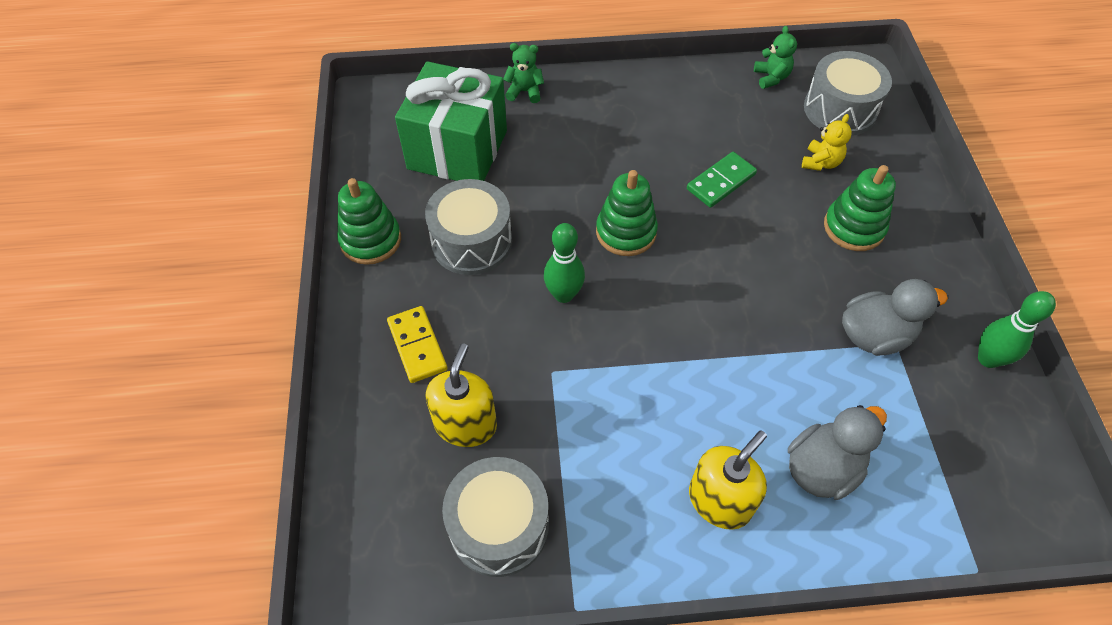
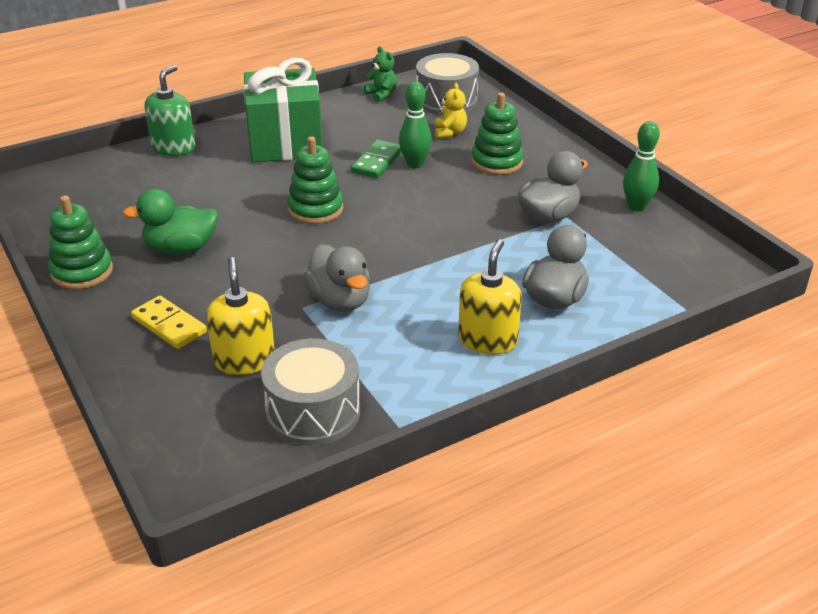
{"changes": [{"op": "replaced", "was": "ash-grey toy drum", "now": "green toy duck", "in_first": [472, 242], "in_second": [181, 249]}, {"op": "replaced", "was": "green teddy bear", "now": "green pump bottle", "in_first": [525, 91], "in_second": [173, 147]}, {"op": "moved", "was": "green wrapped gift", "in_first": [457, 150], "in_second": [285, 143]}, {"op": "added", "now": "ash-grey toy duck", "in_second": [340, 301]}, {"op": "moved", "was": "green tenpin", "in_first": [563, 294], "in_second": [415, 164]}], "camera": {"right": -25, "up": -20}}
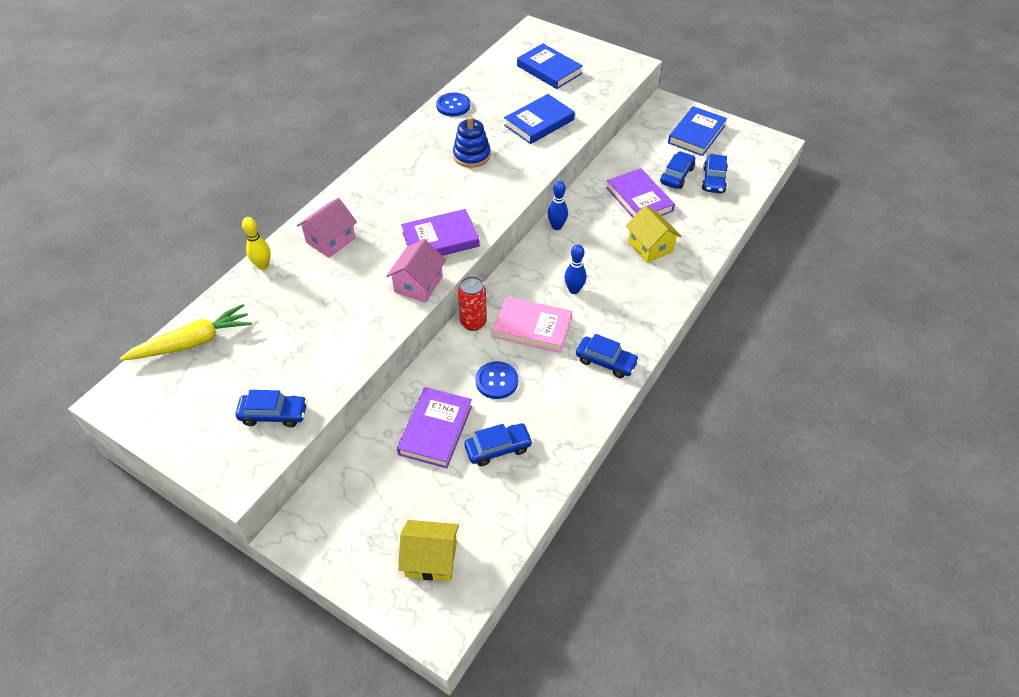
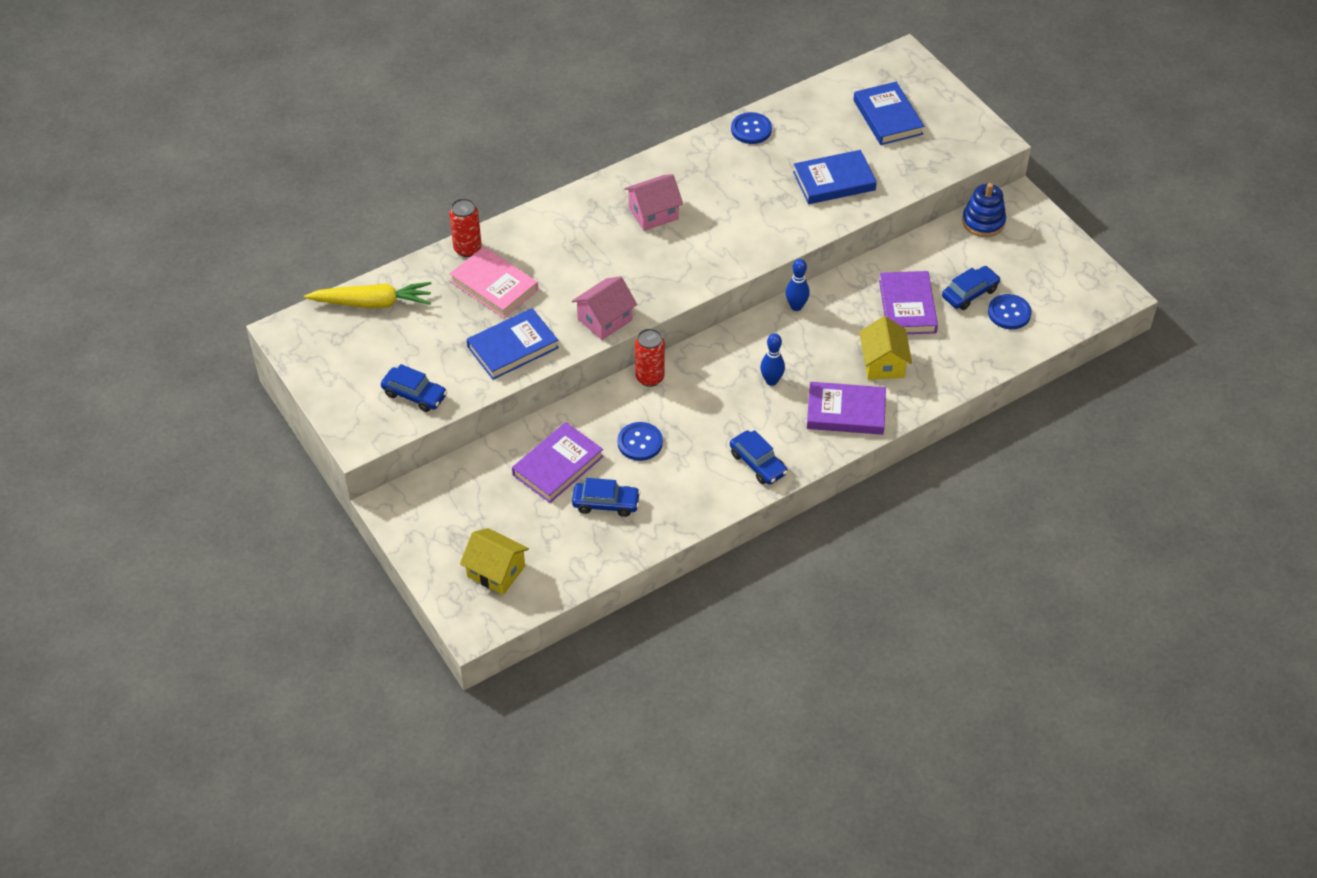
{"changes": [{"op": "replaced", "was": "yellow tenpin", "now": "crimson can", "in_first": [263, 265], "in_second": [467, 249]}, {"op": "moved", "was": "rose-pink book", "in_first": [532, 327], "in_second": [494, 286]}, {"op": "moved", "was": "cobalt book", "in_first": [696, 134], "in_second": [513, 347]}, {"op": "moved", "was": "rose-pink house", "in_first": [330, 240], "in_second": [653, 213]}, {"op": "moved", "was": "purple book", "in_first": [440, 239], "in_second": [846, 412]}, {"op": "moved", "was": "cobalt stacking rings", "in_first": [471, 155], "in_second": [983, 222]}, {"op": "replaced", "was": "cobalt automobile", "now": "cobalt button", "in_first": [713, 180], "in_second": [1009, 313]}], "camera": {"right": 25, "up": 0}}
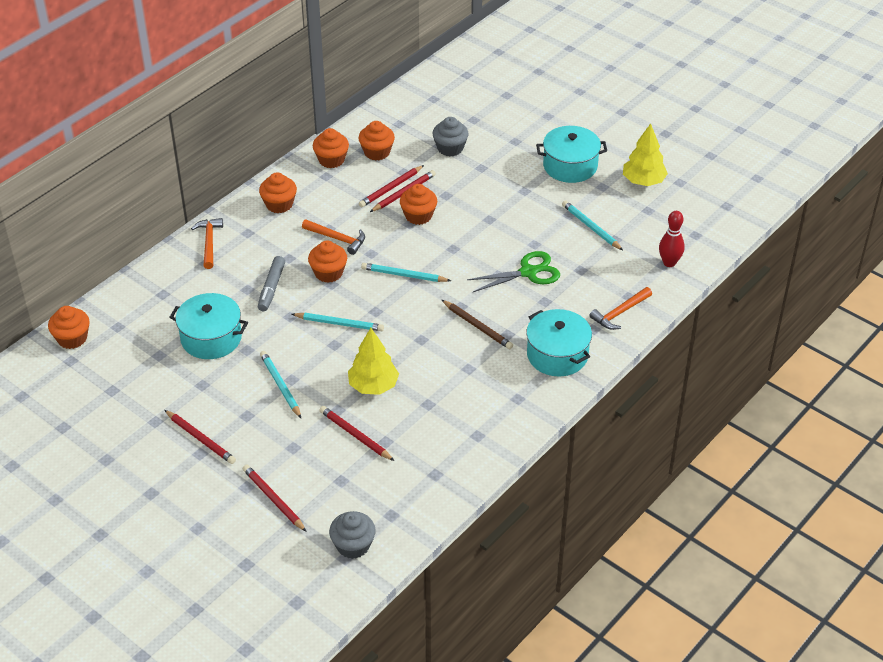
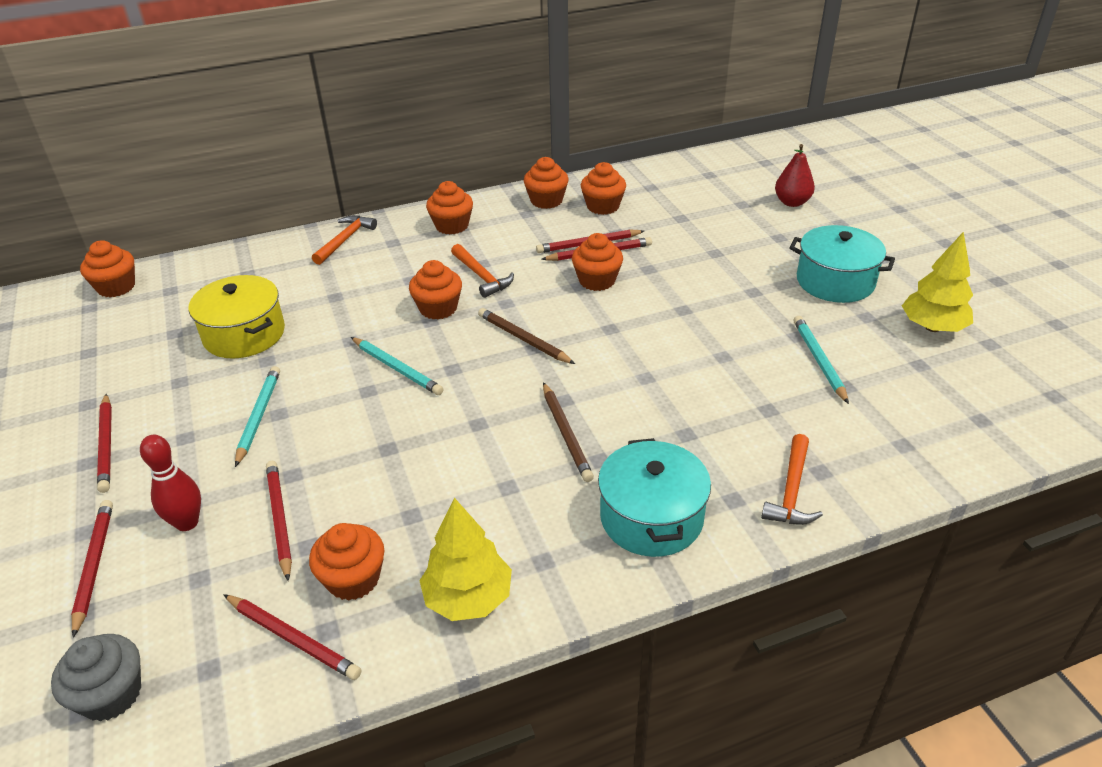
{"changes": [{"op": "moved", "was": "crimson tenpin", "in_first": [669, 263], "in_second": [187, 523]}, {"op": "recoloured", "was": "aqua pot", "now": "yellow pot", "in_first": [211, 338], "in_second": [244, 334]}, {"op": "added", "now": "crimson pencil", "in_second": [293, 638]}, {"op": "added", "now": "orange-coloured cupcake", "in_second": [353, 579]}, {"op": "moved", "was": "yellow tree", "in_first": [373, 386], "in_second": [468, 598]}, {"op": "recoloured", "was": "aqua pencil", "now": "russet pencil", "in_first": [404, 275], "in_second": [523, 339]}, {"op": "turned", "was": "orange-coloured carpenter's hammer", "in_first": [619, 313], "in_second": [791, 491], "clockwise": -60}, {"op": "added", "now": "crimson pear", "in_second": [792, 202]}, {"op": "removed", "was": "ash-grey felt pen", "in_first": [271, 288]}, {"op": "removed", "was": "ash-grey cupcake", "in_first": [450, 148]}, {"op": "removed", "was": "green scissors", "in_first": [528, 272]}], "camera": {"right": 30, "up": -5}}
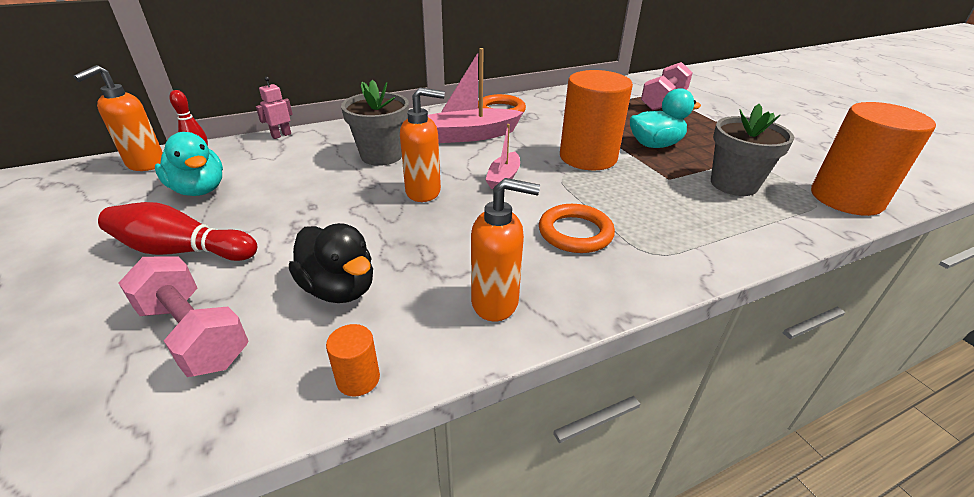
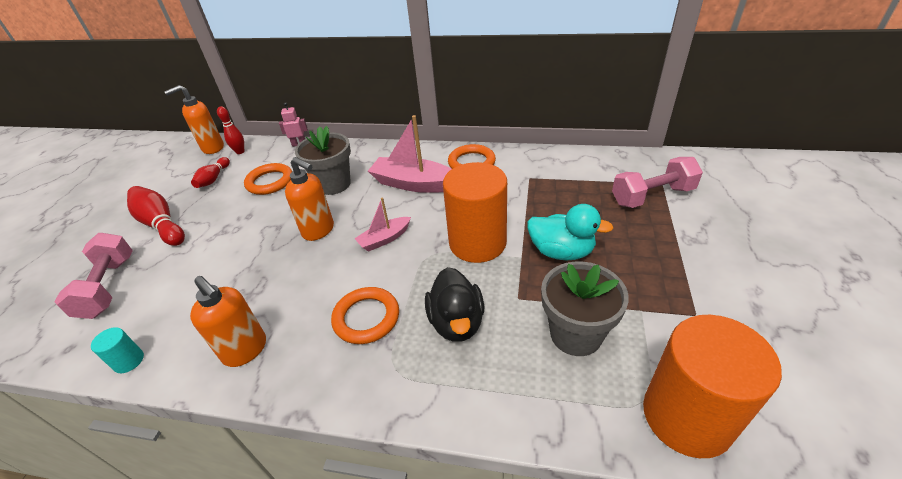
{"changes": [{"op": "recoloured", "was": "orange-coloured cylinder shape", "now": "aqua cylinder shape", "in_first": [358, 379], "in_second": [129, 361]}, {"op": "replaced", "was": "aqua toy duck", "now": "crimson tenpin", "in_first": [199, 190], "in_second": [213, 179]}, {"op": "added", "now": "orange-coloured ring", "in_second": [270, 182]}, {"op": "moved", "was": "black toy duck", "in_first": [339, 289], "in_second": [456, 322]}], "camera": {"right": 40, "up": 5}}
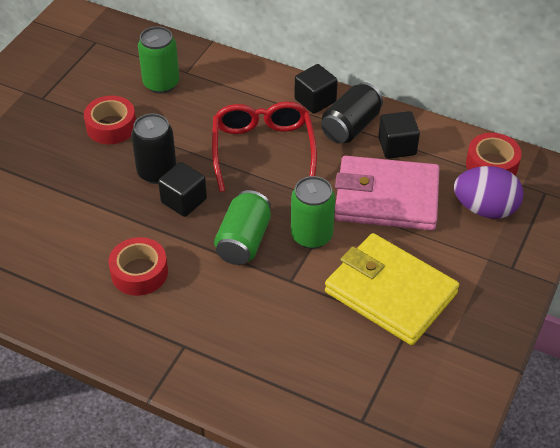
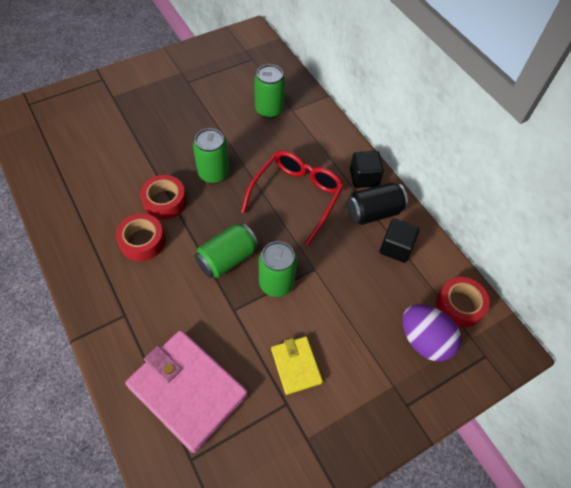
{"changes": [{"op": "moved", "was": "rose-pink wallet", "in_first": [386, 198], "in_second": [187, 390]}, {"op": "moved", "was": "crimson sticky tape", "in_first": [111, 126], "in_second": [165, 201]}, {"op": "recoloured", "was": "black can", "now": "green can", "in_first": [157, 172], "in_second": [213, 173]}, {"op": "resized", "was": "yellow wallet", "in_first": [390, 292], "in_second": [296, 366], "ratio": 0.53}, {"op": "removed", "was": "black solid cube", "in_first": [184, 201]}], "camera": {"right": 30, "up": 10}}
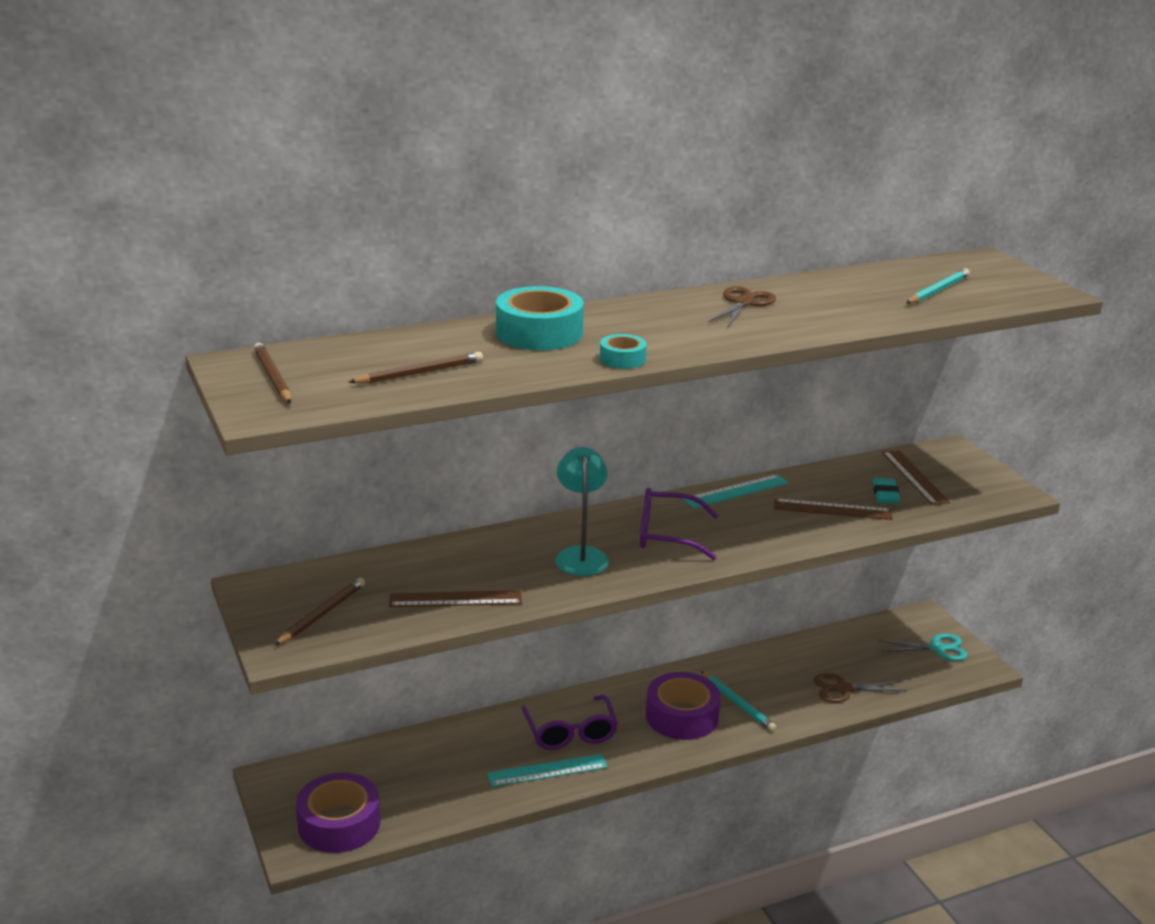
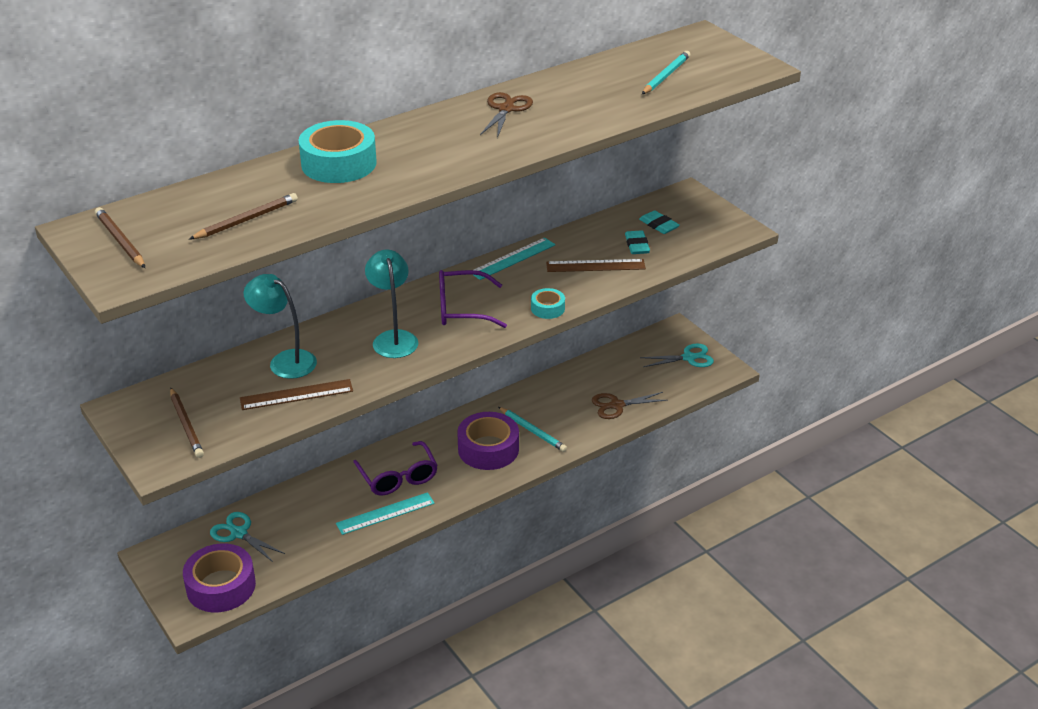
{"changes": [{"op": "turned", "was": "russet pencil", "in_first": [322, 614], "in_second": [186, 425], "clockwise": 135}, {"op": "added", "now": "aqua scissors", "in_second": [239, 533]}, {"op": "added", "now": "aqua lamp", "in_second": [285, 361]}, {"op": "moved", "was": "aqua sticky tape", "in_first": [622, 359], "in_second": [547, 308]}, {"op": "replaced", "was": "russet measuring stick", "now": "aqua eraser", "in_first": [914, 477], "in_second": [659, 225]}], "camera": {"right": -10, "up": 10}}
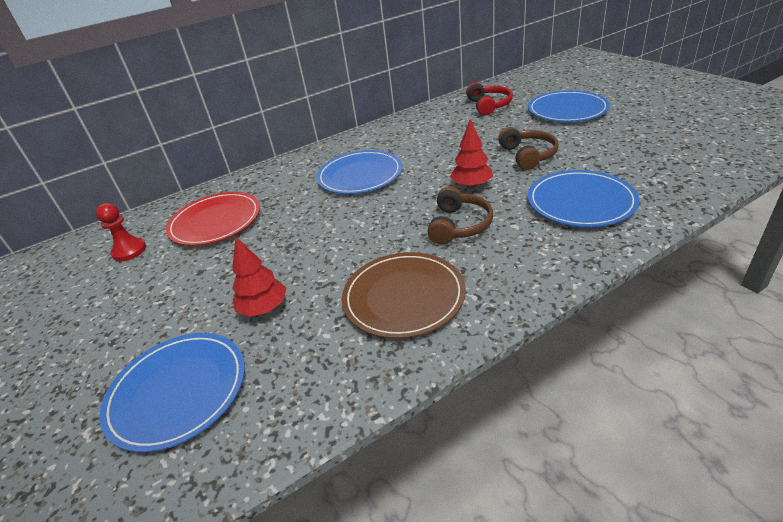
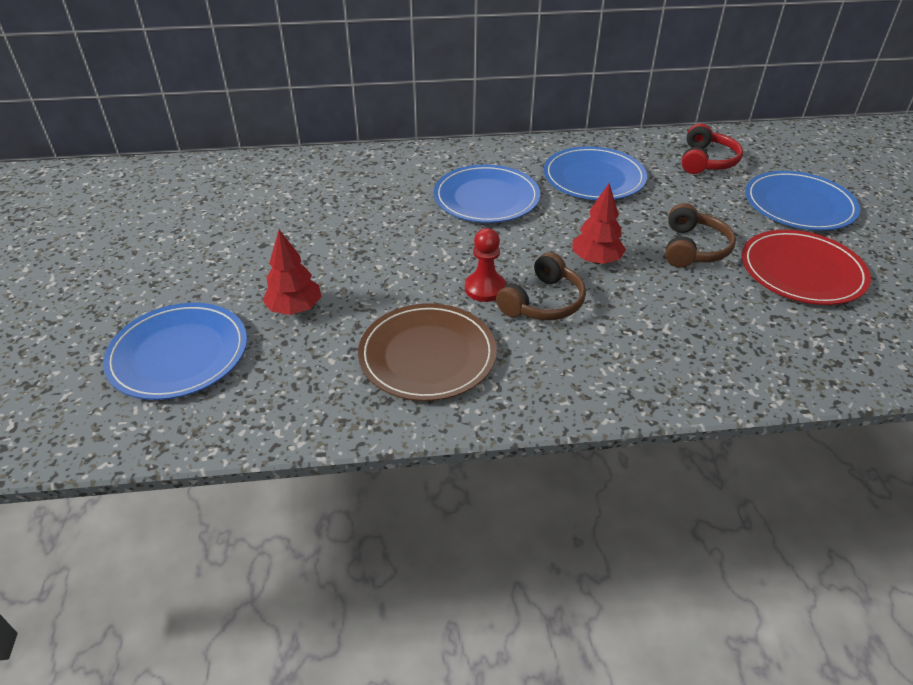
{"changes": [{"op": "moved", "was": "crimson game pawn", "in_first": [129, 251], "in_second": [485, 288]}, {"op": "moved", "was": "cobalt flat dish", "in_first": [580, 202], "in_second": [594, 178]}, {"op": "moved", "was": "crimson flat dish", "in_first": [215, 221], "in_second": [802, 271]}], "camera": {"right": 20, "up": 5}}
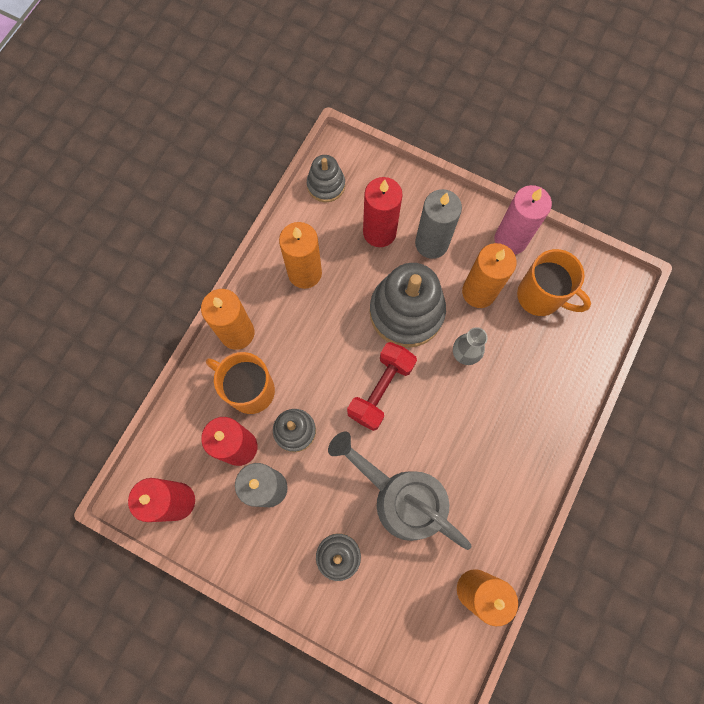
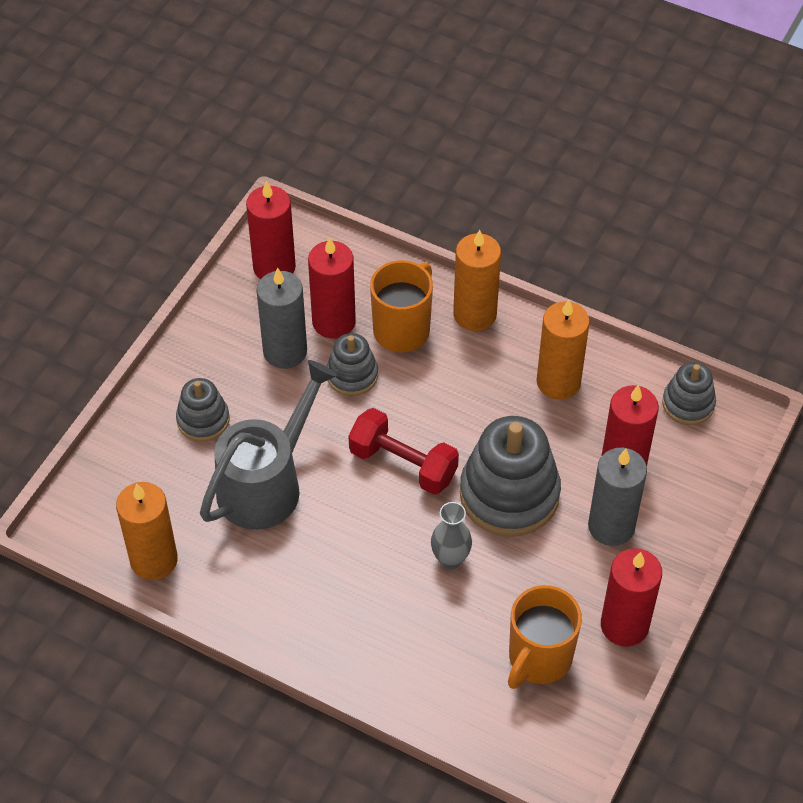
{"changes": [{"op": "recoloured", "was": "rose-pink wax candle", "now": "crimson wax candle", "in_first": [510, 240], "in_second": [624, 625]}, {"op": "removed", "was": "orange-coloured wax candle", "in_first": [479, 292]}], "camera": {"right": 90, "up": -20}}
